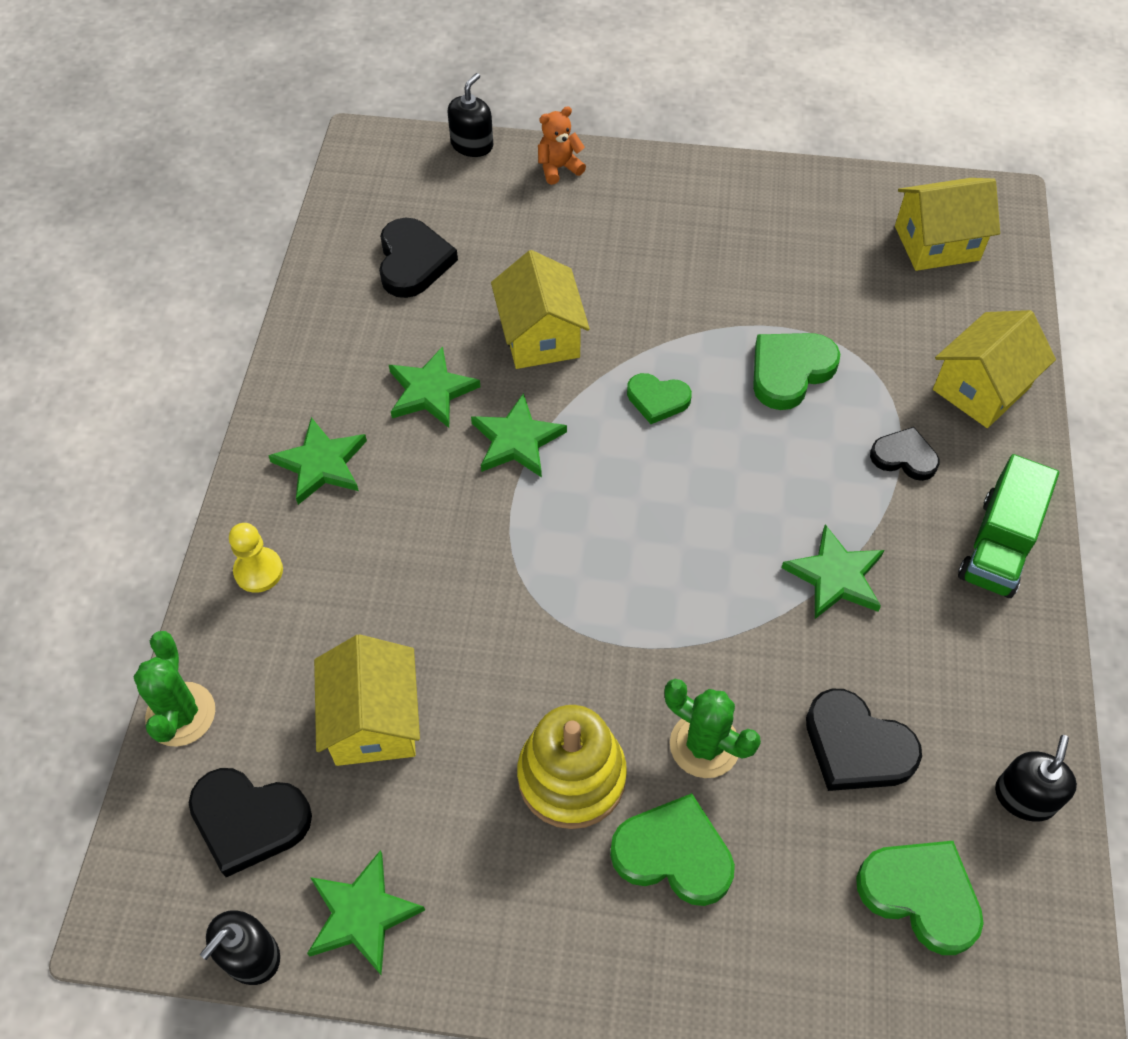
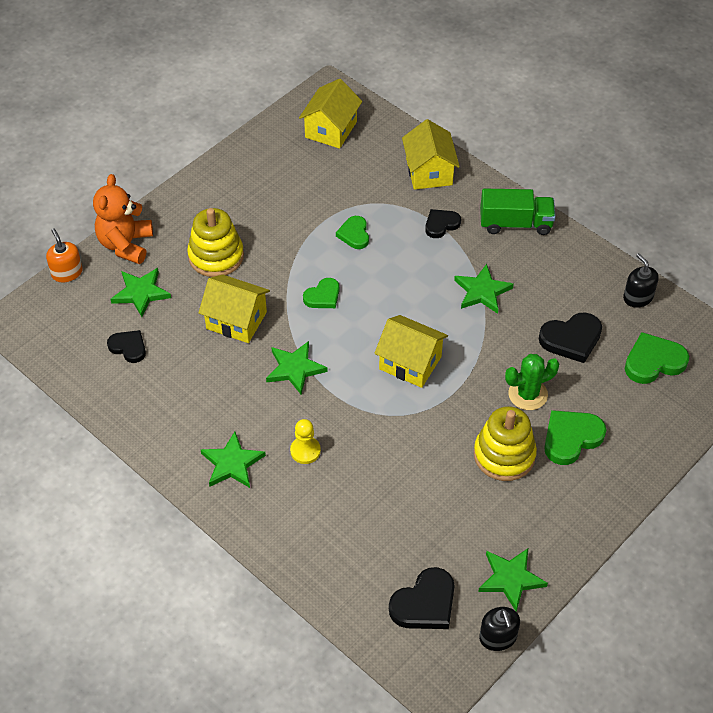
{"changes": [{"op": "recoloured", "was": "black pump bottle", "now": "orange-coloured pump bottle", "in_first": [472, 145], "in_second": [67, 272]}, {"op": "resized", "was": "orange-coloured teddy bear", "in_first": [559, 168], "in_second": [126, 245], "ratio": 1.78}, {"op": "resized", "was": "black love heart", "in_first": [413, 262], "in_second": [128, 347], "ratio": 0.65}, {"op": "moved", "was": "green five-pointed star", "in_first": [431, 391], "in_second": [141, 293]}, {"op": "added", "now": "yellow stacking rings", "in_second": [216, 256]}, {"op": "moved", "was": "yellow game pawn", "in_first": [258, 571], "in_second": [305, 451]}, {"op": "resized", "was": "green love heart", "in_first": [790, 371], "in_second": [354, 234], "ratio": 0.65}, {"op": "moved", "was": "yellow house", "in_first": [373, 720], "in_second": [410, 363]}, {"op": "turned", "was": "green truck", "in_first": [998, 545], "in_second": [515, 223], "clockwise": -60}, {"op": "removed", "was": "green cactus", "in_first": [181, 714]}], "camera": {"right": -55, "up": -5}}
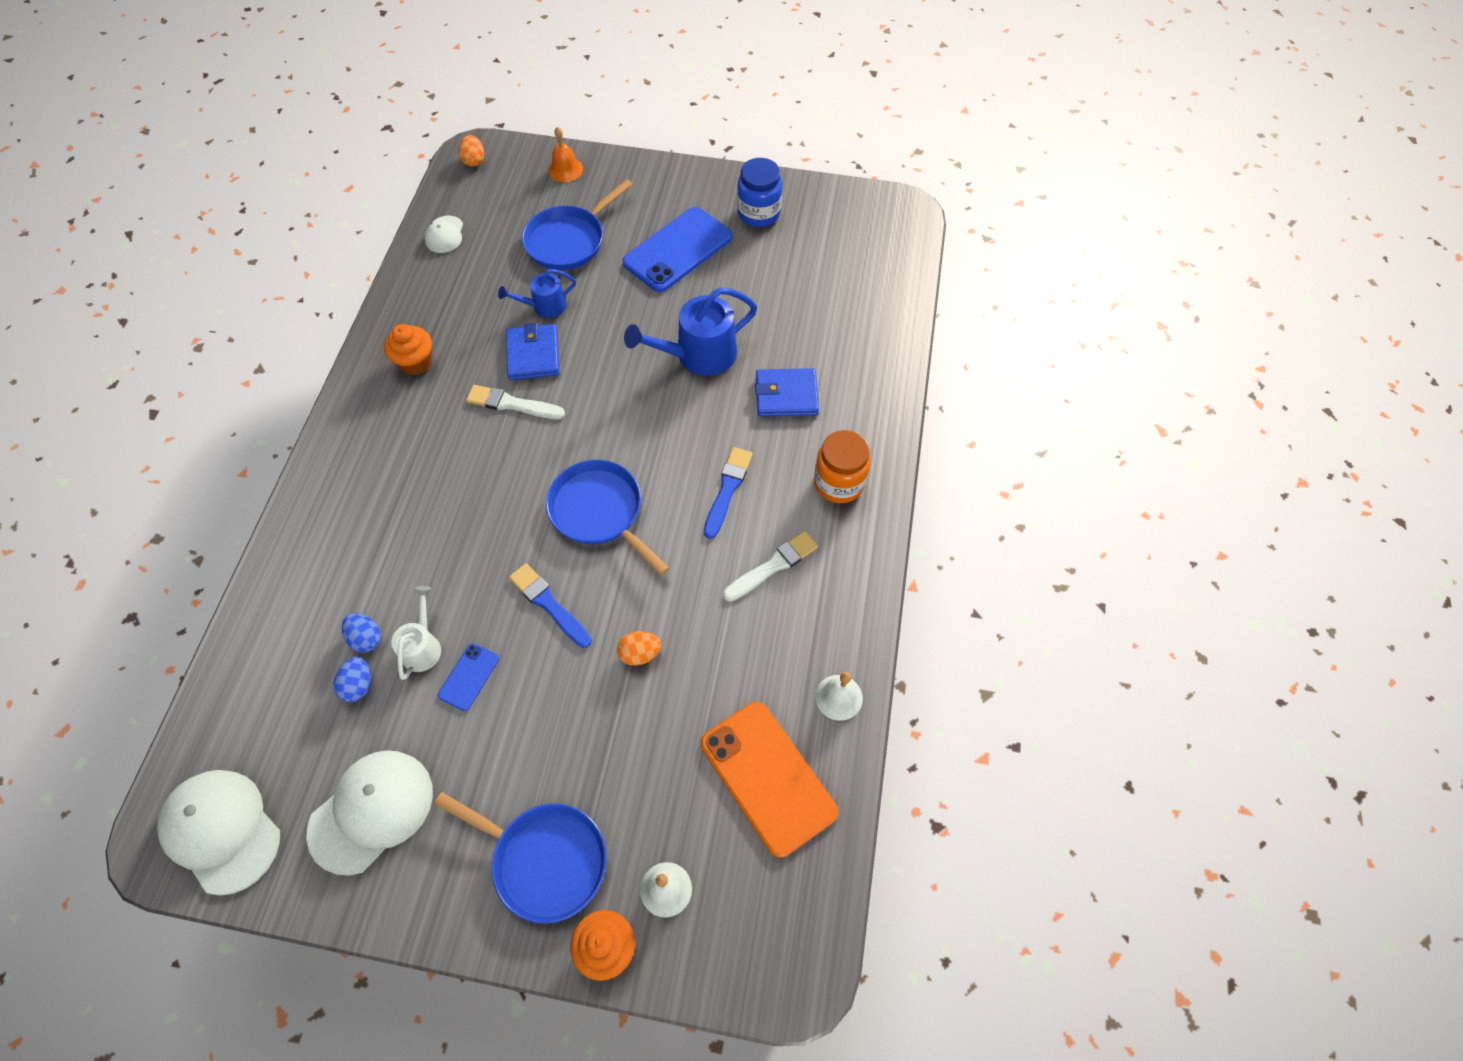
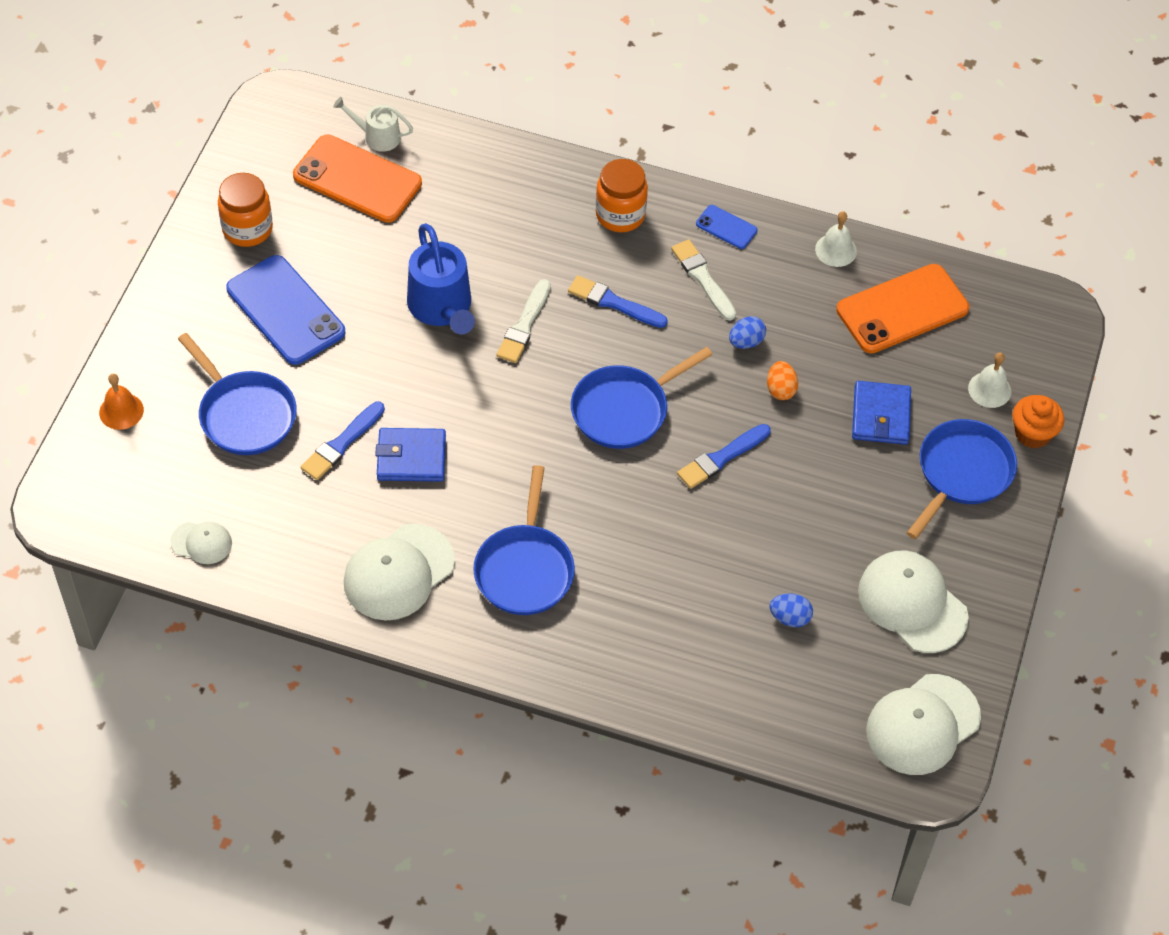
{"changes": [{"op": "recoloured", "was": "cobalt preserve jar", "now": "orange-coloured preserve jar", "in_first": [758, 213], "in_second": [247, 229]}, {"op": "added", "now": "orange-coloured phone", "in_second": [357, 179]}, {"op": "replaced", "was": "cobalt sprinkling can", "now": "cobalt paintbrush", "in_first": [545, 306], "in_second": [342, 443]}, {"op": "moved", "was": "snow-white sprinkling can", "in_first": [422, 647], "in_second": [377, 136]}, {"op": "replaced", "was": "orange-coloured cupcake", "now": "snow-white peaked cap", "in_first": [416, 362], "in_second": [398, 572]}, {"op": "added", "now": "cobalt pan", "in_second": [525, 569]}, {"op": "moved", "was": "snow-white paintbrush", "in_first": [512, 404], "in_second": [524, 325]}, {"op": "moved", "was": "cobalt phone", "in_first": [468, 677], "in_second": [726, 227]}, {"op": "moved", "was": "cobalt egg shape", "in_first": [366, 638], "in_second": [746, 342]}, {"op": "moved", "was": "cobalt wallet", "in_first": [786, 395], "in_second": [880, 416]}, {"op": "removed", "was": "orange-coloured egg shape", "in_first": [474, 161]}], "camera": {"right": -85, "up": -5}}
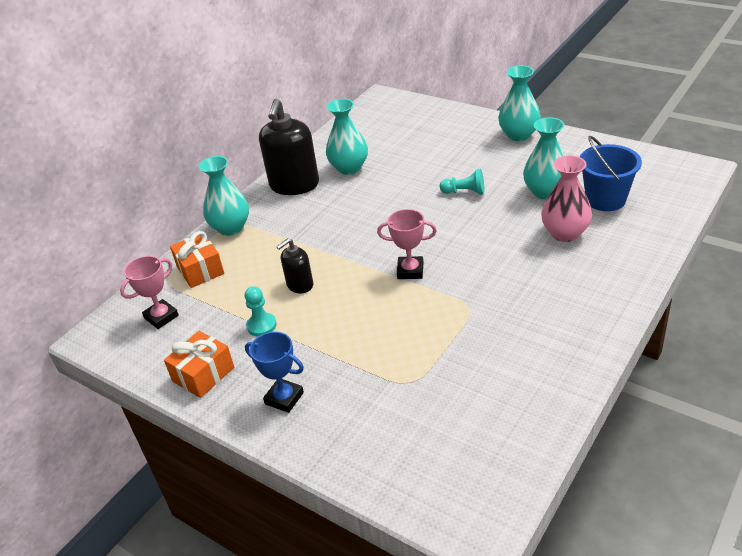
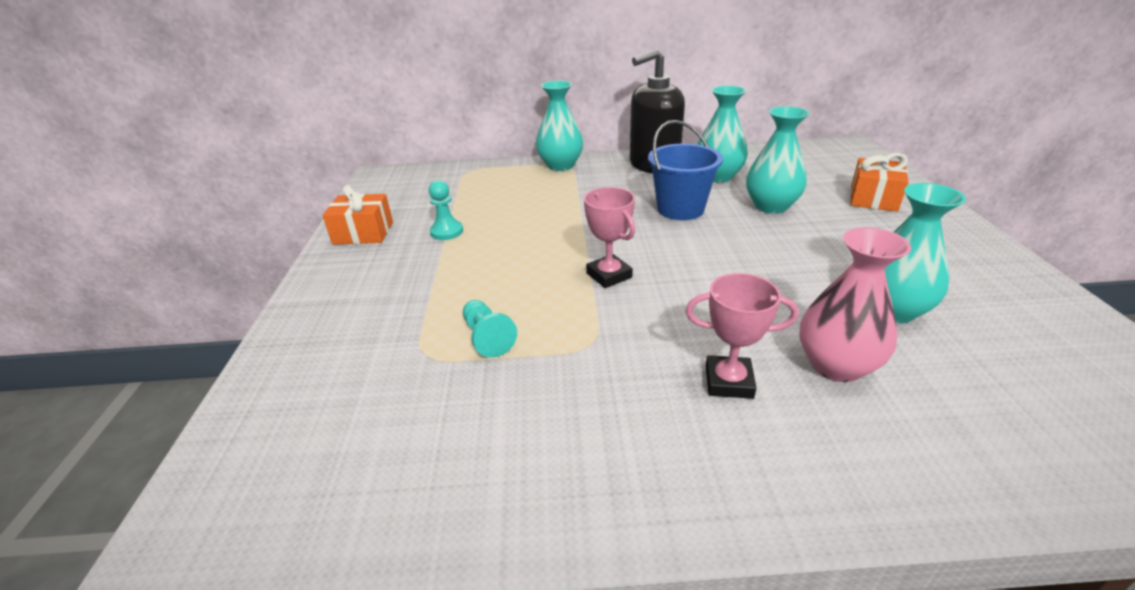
{"changes": [{"op": "moved", "was": "aqua game pawn", "in_first": [465, 192], "in_second": [487, 337]}, {"op": "moved", "was": "cobalt sand bucket", "in_first": [605, 199], "in_second": [680, 209]}, {"op": "moved", "was": "rose-pink prize cup", "in_first": [161, 317], "in_second": [729, 382]}, {"op": "moved", "was": "aqua tall vase", "in_first": [519, 135], "in_second": [771, 206]}, {"op": "moved", "was": "orange-coloured wrapped gift", "in_first": [200, 270], "in_second": [873, 198]}, {"op": "removed", "was": "cobalt prize cup", "in_first": [284, 398]}, {"op": "removed", "was": "black pump bottle", "in_first": [300, 285]}], "camera": {"right": 50, "up": -5}}
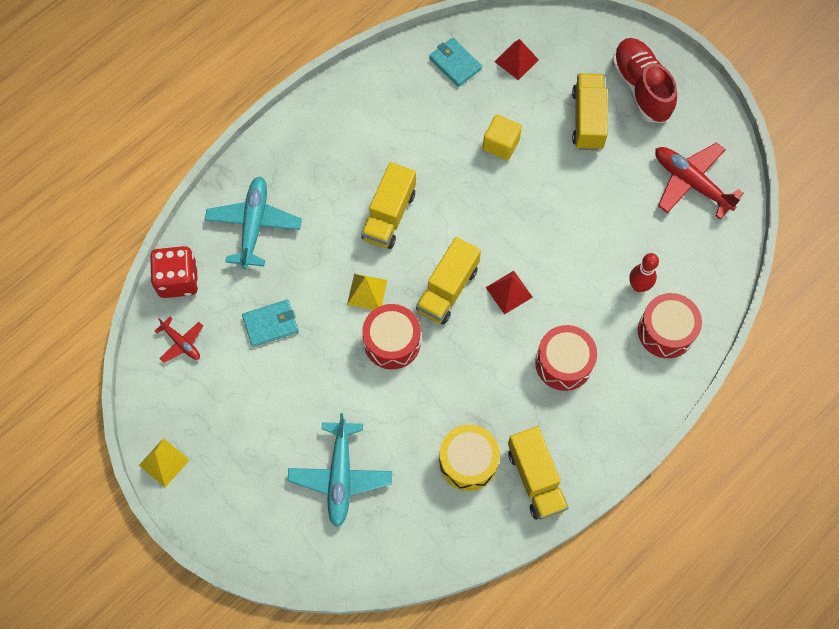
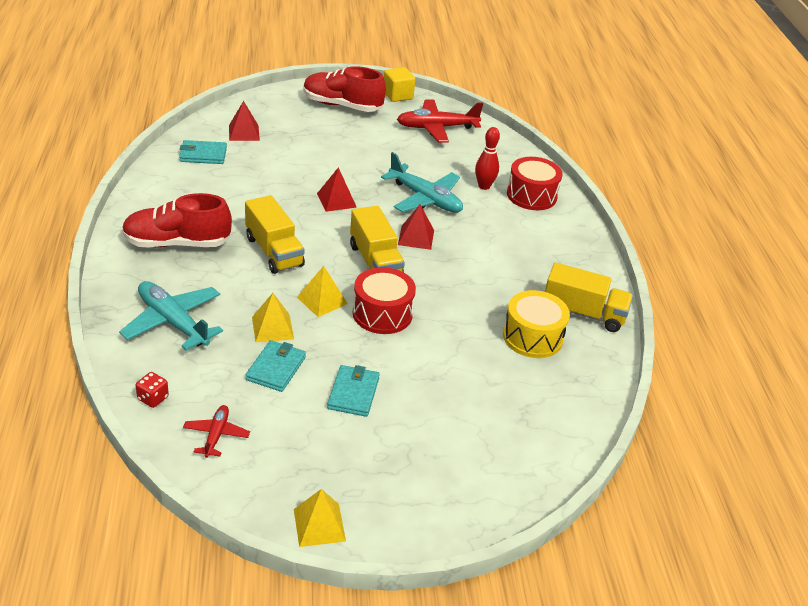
{"changes": [{"op": "added", "now": "crimson sneaker", "in_second": [177, 243]}, {"op": "resized", "was": "crimson die", "in_first": [178, 280], "in_second": [153, 398], "ratio": 0.49}, {"op": "turned", "was": "crimson aeroplane", "in_first": [181, 343], "in_second": [216, 435], "clockwise": -75}, {"op": "added", "now": "yellow pyramid shape", "in_second": [272, 328]}, {"op": "added", "now": "crimson pyramid shape", "in_second": [336, 200]}, {"op": "added", "now": "aqua wallet", "in_second": [353, 393]}, {"op": "moved", "was": "aqua aeroplane", "in_first": [340, 476], "in_second": [425, 199]}, {"op": "moved", "was": "yellow solid cube", "in_first": [501, 144], "in_second": [397, 95]}, {"op": "removed", "was": "crimson toy drum", "in_first": [563, 363]}, {"op": "removed", "was": "yellow truck", "in_first": [587, 120]}], "camera": {"right": -55, "up": -30}}
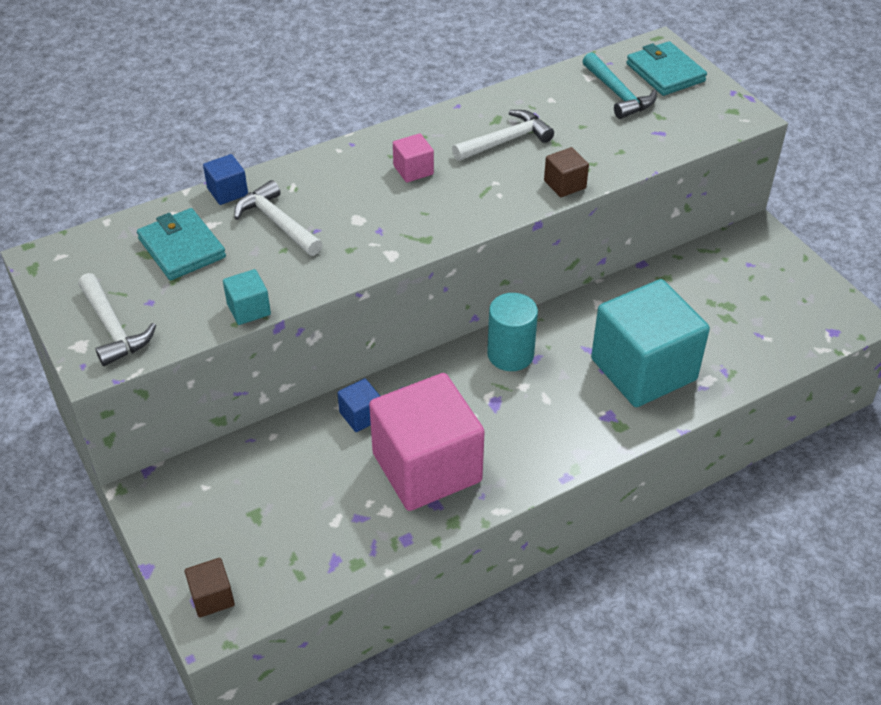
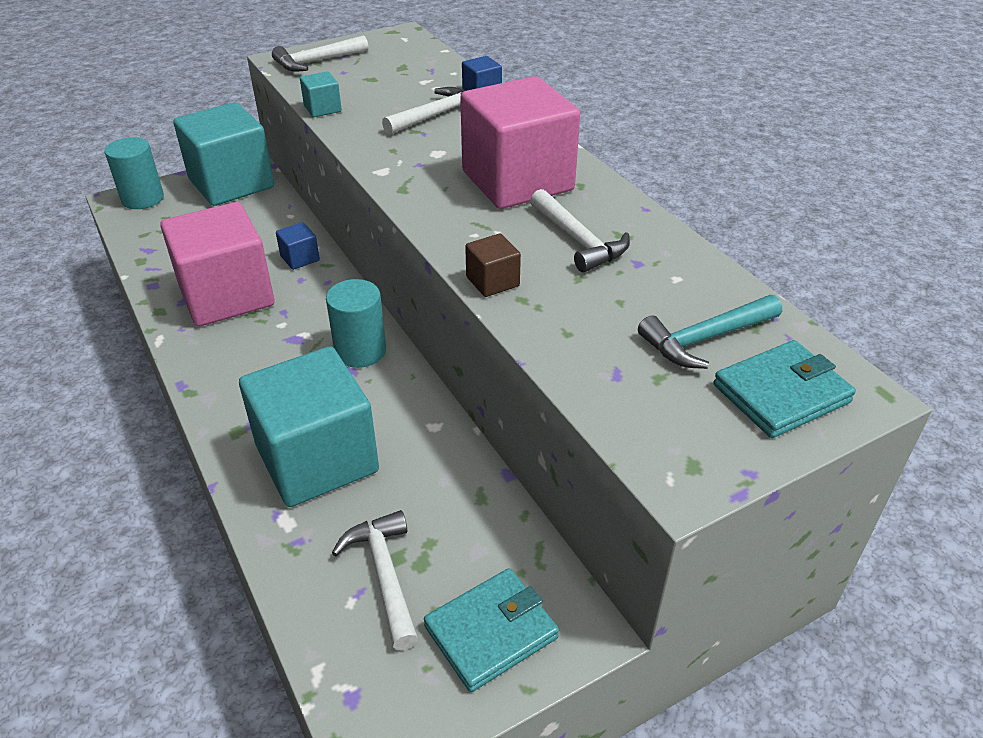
{"changes": [{"op": "replaced", "was": "russet solid cube", "now": "aqua cylinder shape", "in_first": [212, 597], "in_second": [142, 199]}, {"op": "added", "now": "aqua solid cube", "in_second": [231, 183]}, {"op": "added", "now": "snow-white carpenter's hammer", "in_second": [384, 575]}, {"op": "moved", "was": "aqua wallet", "in_first": [181, 248], "in_second": [491, 632]}, {"op": "resized", "was": "rose-pink solid cube", "in_first": [413, 170], "in_second": [517, 181], "ratio": 2.46}], "camera": {"right": 90, "up": -5}}
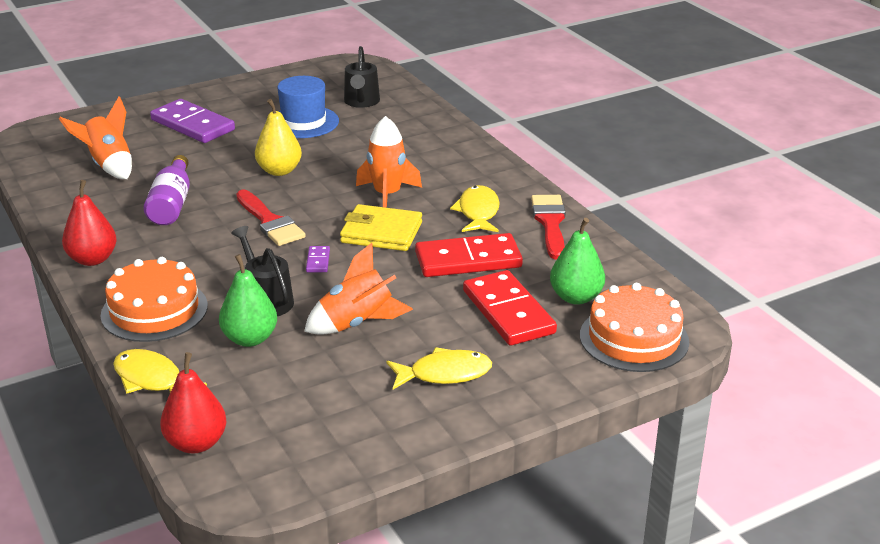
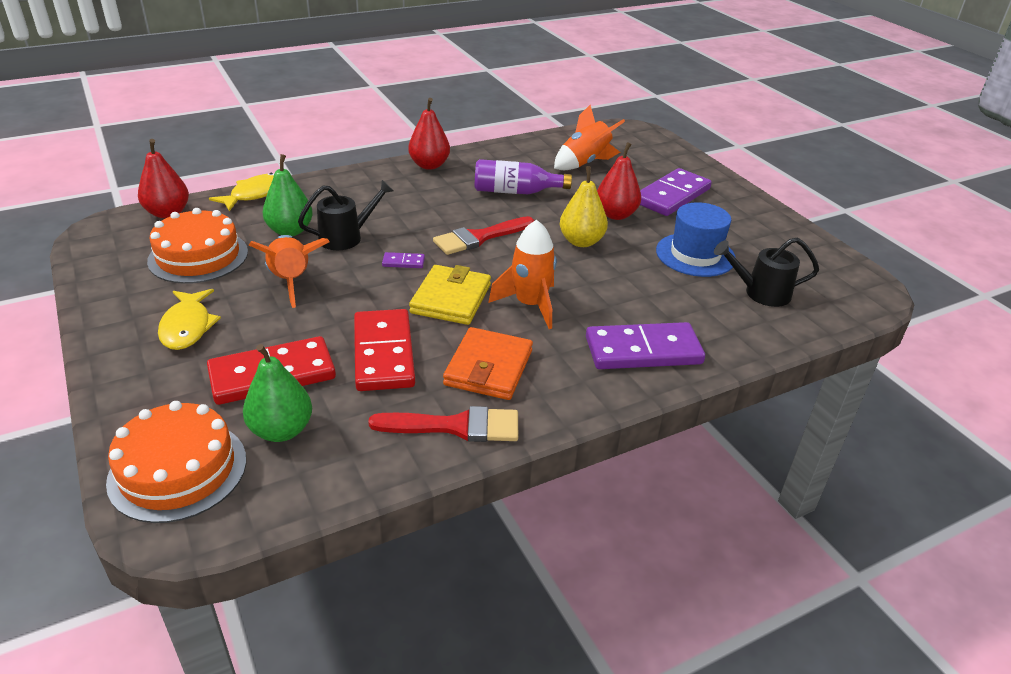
{"changes": [{"op": "moved", "was": "orange-coloured cake", "in_first": [154, 310], "in_second": [198, 256]}, {"op": "replaced", "was": "yellow fish", "now": "orange-coloured wallet", "in_first": [478, 212], "in_second": [488, 368]}, {"op": "added", "now": "purple domino piece", "in_second": [643, 351]}, {"op": "added", "now": "crimson pear", "in_second": [615, 215]}], "camera": {"right": 90, "up": 5}}
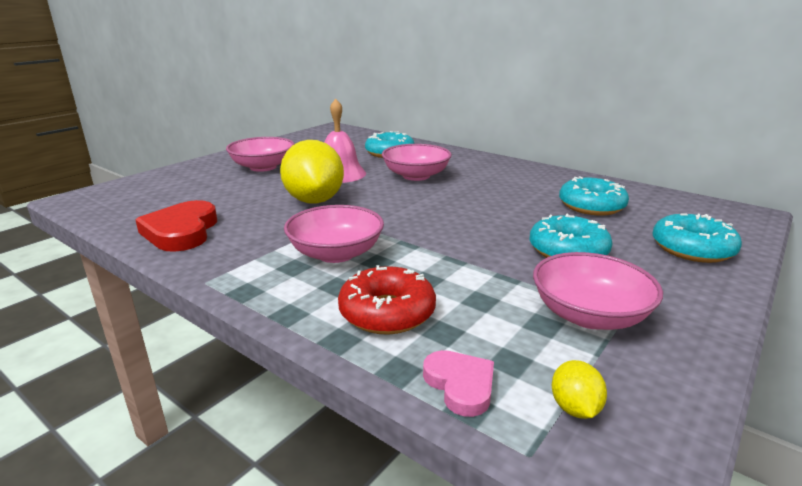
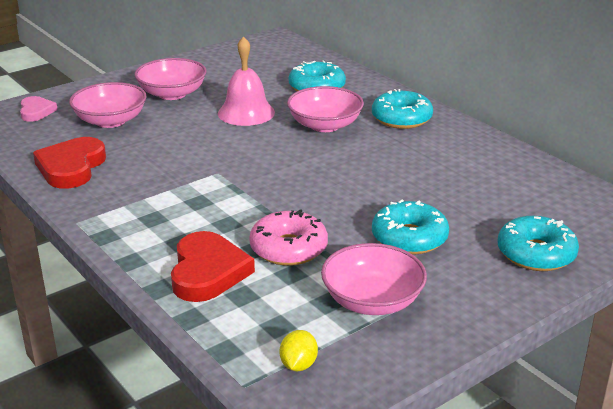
{"changes": [{"op": "moved", "was": "rose-pink love heart", "in_first": [460, 385], "in_second": [36, 111]}, {"op": "moved", "was": "rose-pink bowl", "in_first": [336, 253], "in_second": [110, 121]}, {"op": "replaced", "was": "crimson doughnut", "now": "crimson love heart", "in_first": [387, 312], "in_second": [208, 272]}, {"op": "added", "now": "rose-pink doughnut", "in_second": [288, 248]}, {"op": "moved", "was": "aqua doughnut", "in_first": [591, 206], "in_second": [401, 118]}, {"op": "removed", "was": "yellow lemon", "in_first": [314, 200]}], "camera": {"right": 15, "up": 5}}
